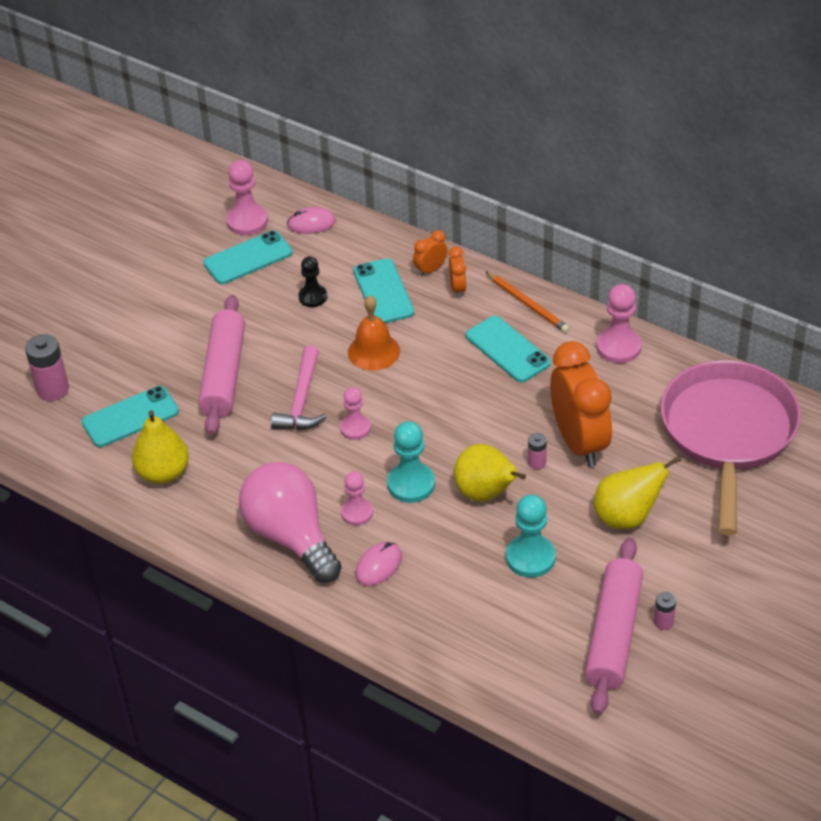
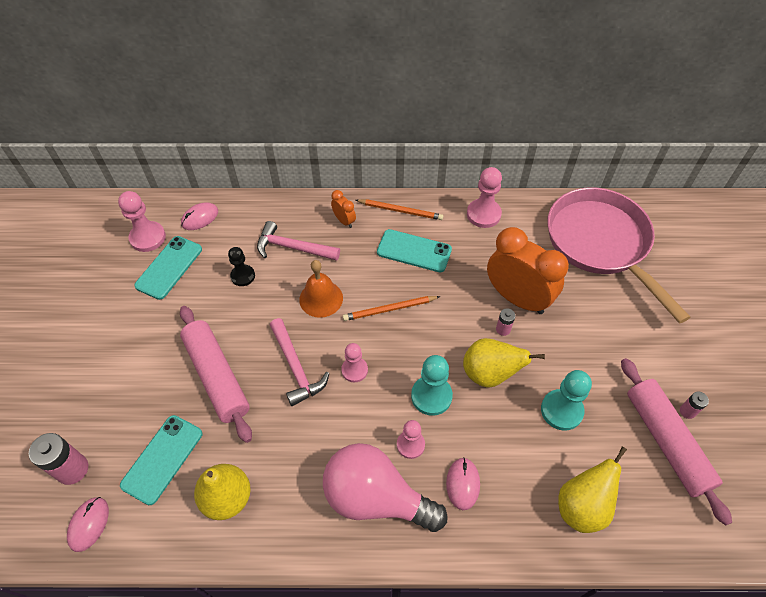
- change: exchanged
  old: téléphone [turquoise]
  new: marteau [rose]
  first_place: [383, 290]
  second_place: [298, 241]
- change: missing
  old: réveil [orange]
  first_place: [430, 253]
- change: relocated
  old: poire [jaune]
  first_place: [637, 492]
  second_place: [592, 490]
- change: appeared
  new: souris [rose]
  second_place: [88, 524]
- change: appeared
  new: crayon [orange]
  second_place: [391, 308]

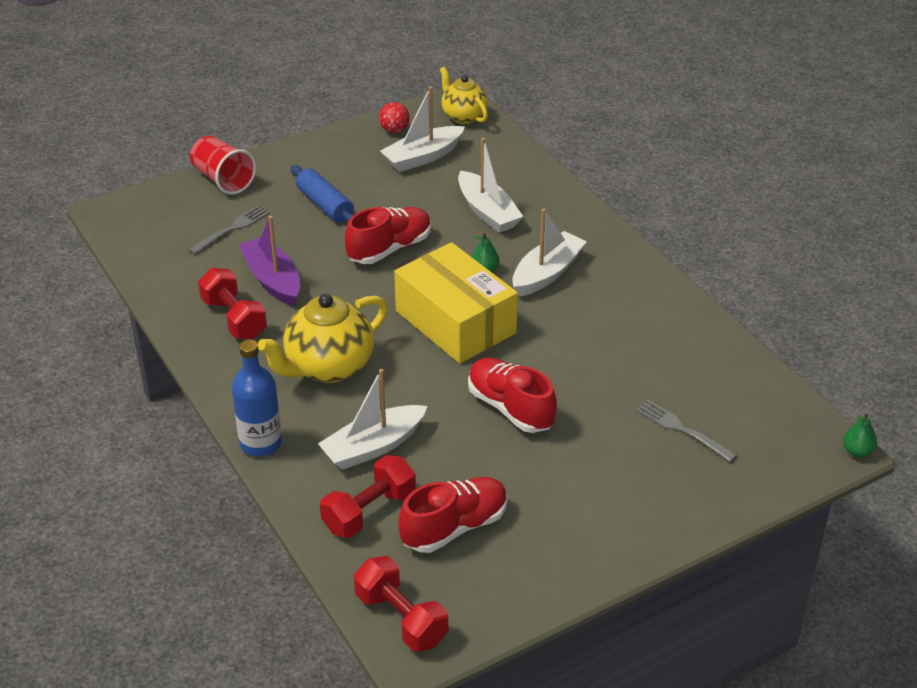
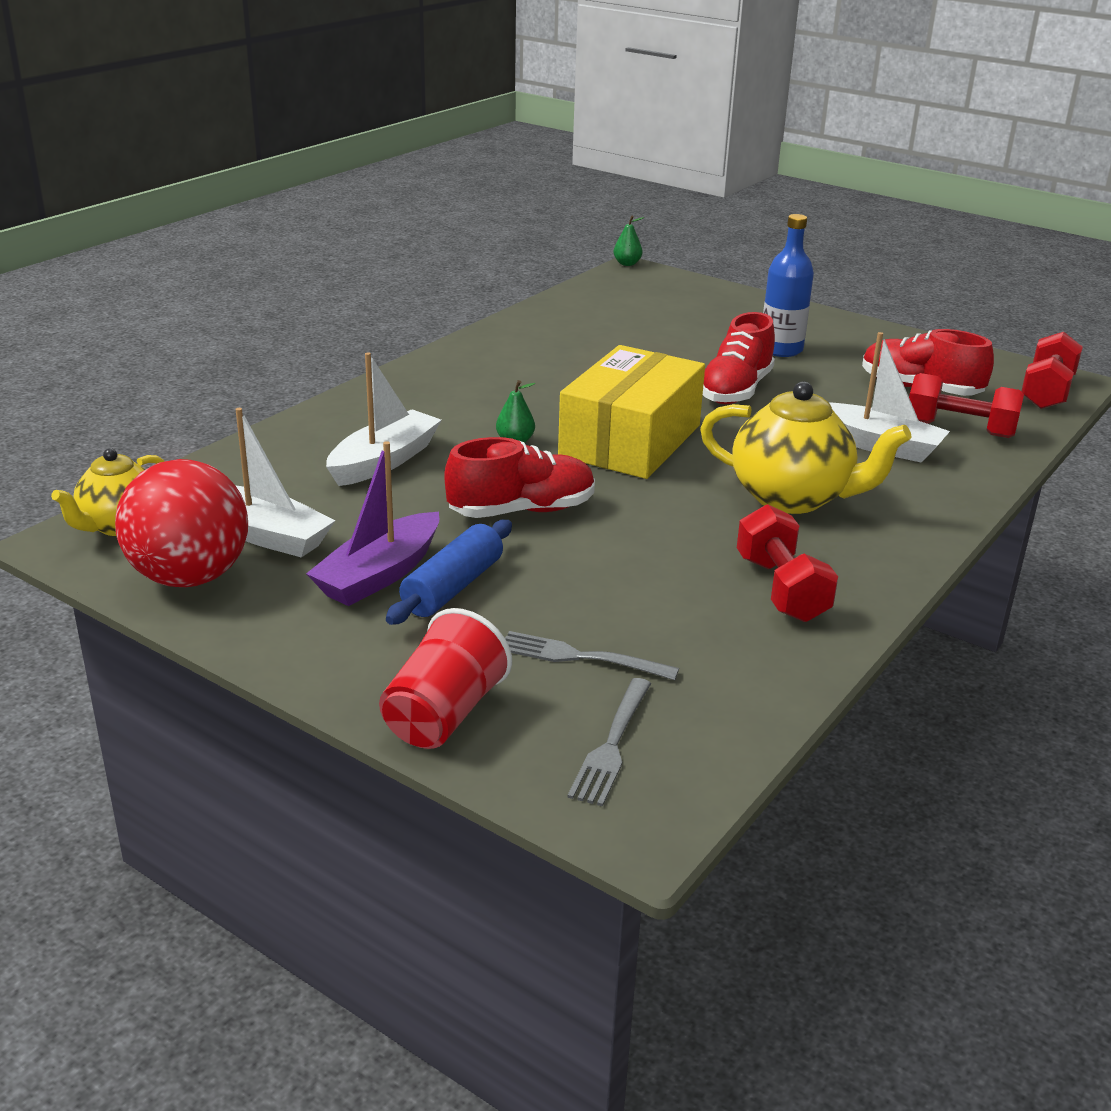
- change: spun
  old: haltère [rouge]
  first_place: [232, 303]
  second_place: [787, 563]
  degrees: -45
- change: relocated
  old: bouteille [bleu]
  first_place: [257, 398]
  second_place: [788, 285]
- change: relocated
  old: bateau [violet]
  first_place: [269, 261]
  second_place: [372, 523]
- change: spun
  old: chaussure [rouge]
  first_place: [388, 235]
  second_place: [519, 477]
  degrees: 135
- change: size
  old: balle [rouge]
  first_place: [394, 117]
  second_place: [181, 523]
  factor: 2.19
- change: missing
  old: bateau [blanc]
  first_place: [549, 252]
- change: relocated
  old: fourchette [gris]
  first_place: [686, 431]
  second_place: [609, 742]

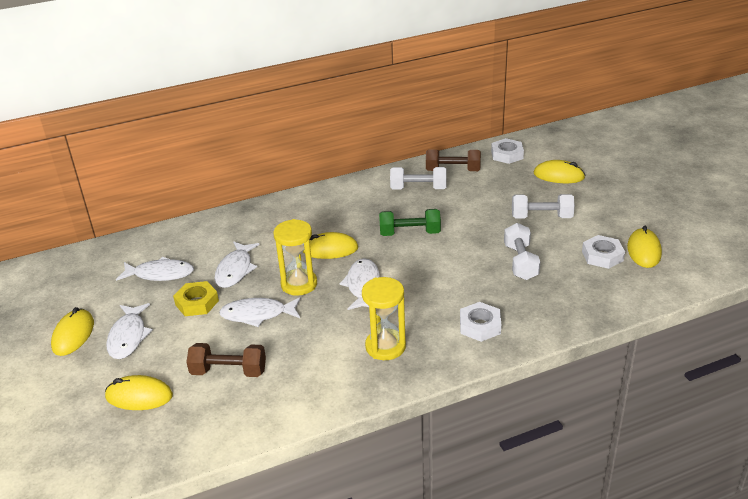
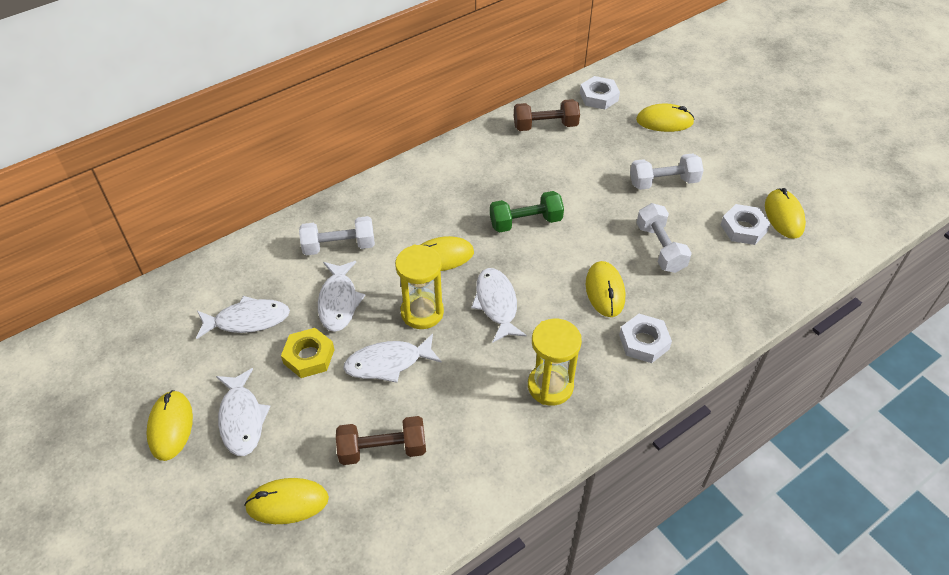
- change: relocated
  old: haltère [blanc]
  first_place: [418, 178]
  second_place: [337, 235]
- change: appeared
  new: souris [jaune]
  second_place: [605, 289]

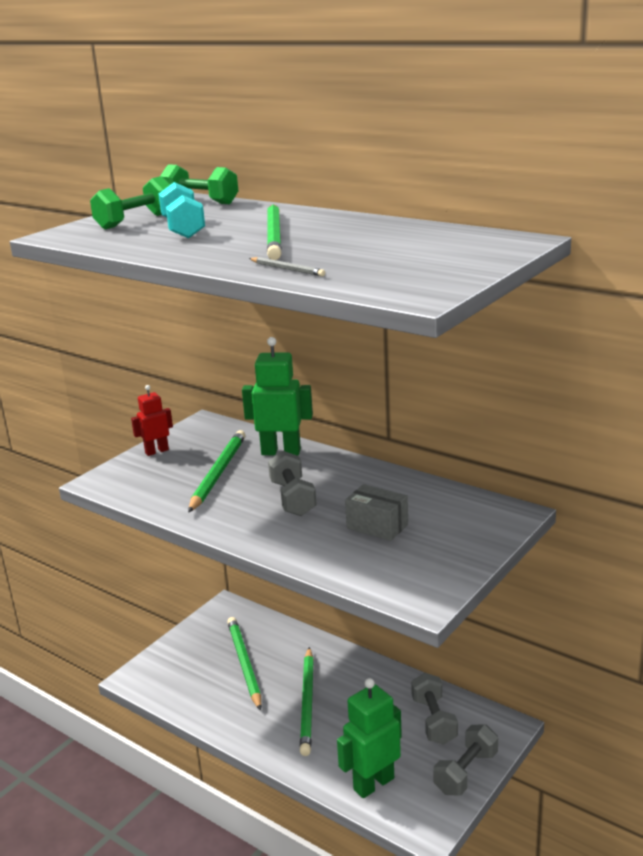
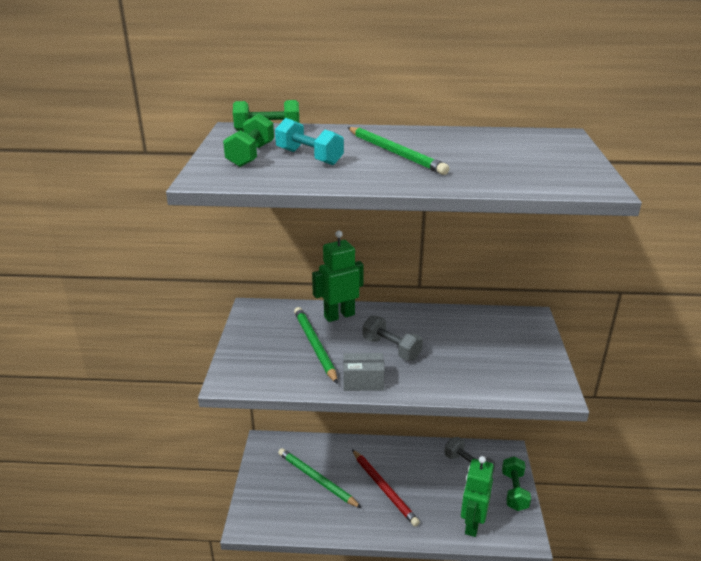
- change: missing
  old: robot [rouge]
  first_place: [152, 420]
- change: missing
  old: crayon [gris]
  first_place: [287, 266]
- change: colour
  old: crayon [vert]
  new: crayon [rouge]
  first_place: [307, 701]
  second_place: [386, 488]
- change: relocated
  old: boîte [gris]
  first_place: [376, 512]
  second_place: [364, 372]
- change: colour
  old: haltère [gris]
  new: haltère [vert]
  first_place: [465, 760]
  second_place: [516, 483]

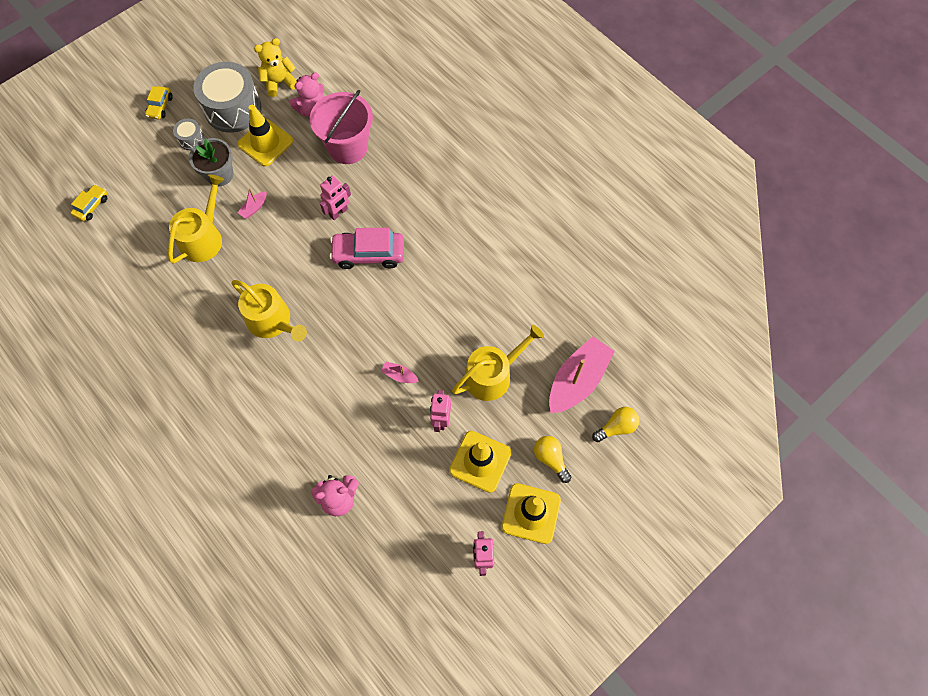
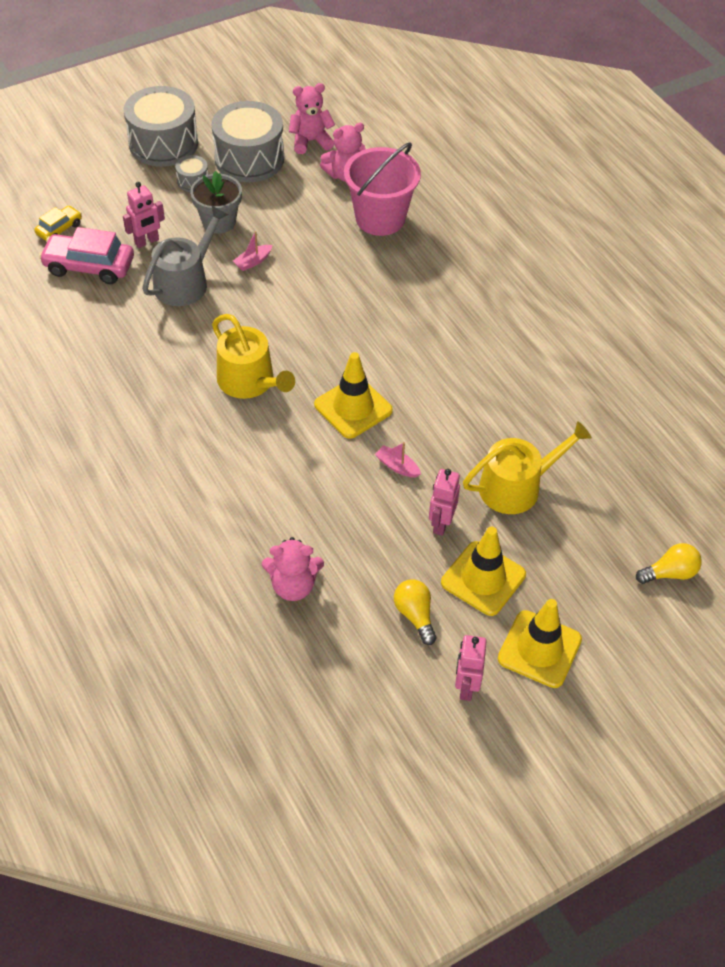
- change: exchanged
  old: voiture [jaune]
  new: tambour [gris]
  first_place: [159, 103]
  second_place: [161, 126]
- change: colour
  old: arrosoir [jaune]
  new: arrosoir [gris]
  first_place: [196, 219]
  second_place: [185, 256]
- change: relocated
  old: cône de chantier [jaune]
  first_place: [265, 136]
  second_place: [353, 395]
- change: colour
  old: ours en peluche [jaune]
  new: ours en peluche [rose]
  first_place: [275, 67]
  second_place: [312, 118]
- change: relocated
  old: robot [rose]
  first_place: [335, 198]
  second_place: [144, 215]
- change: relocated
  old: voiture [rose]
  first_place: [366, 248]
  second_place: [86, 255]
- change: relocated
  old: ampoule [jaune]
  first_place: [552, 459]
  second_place: [415, 612]
- change: missing
  old: bateau [rose]
  first_place: [582, 374]

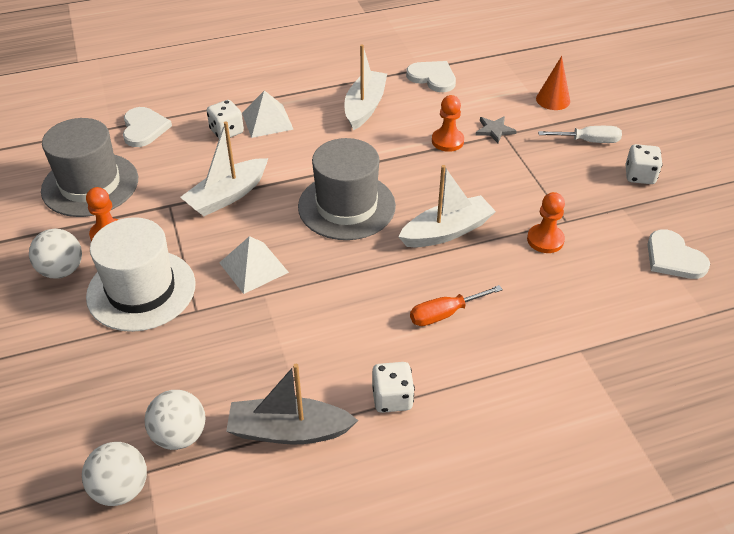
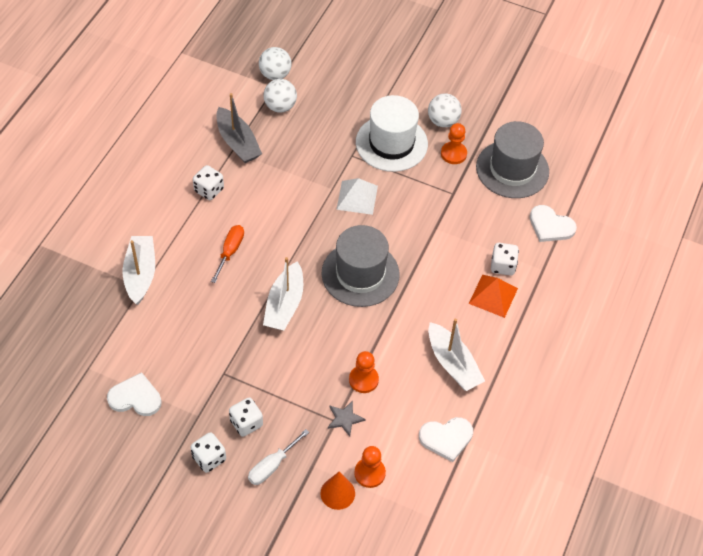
- change: relocated
  old: bateau [blanc]
  first_place: [224, 168]
  second_place: [139, 270]
- change: spun
  old: bateau [gris]
  first_place: [292, 404]
  second_place: [239, 128]
  degrees: 105
- change: colour
  old: pyramide [blanc]
  new: pyramide [orange]
  first_place: [268, 114]
  second_place: [493, 296]
- change: relocated
  old: pion [orange]
  first_place: [546, 222]
  second_place: [370, 467]
- change: appeared
  new: dé [blanc]
  second_place: [246, 417]

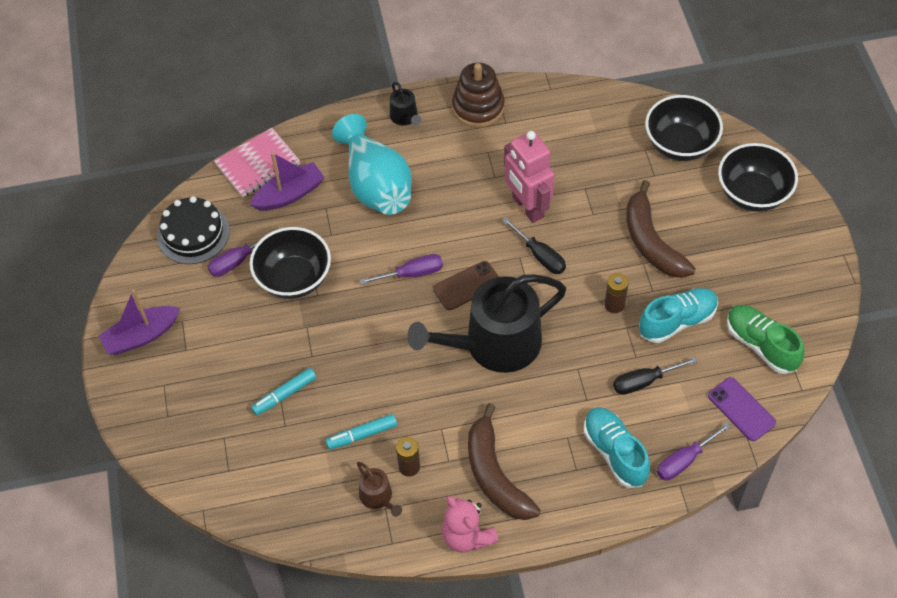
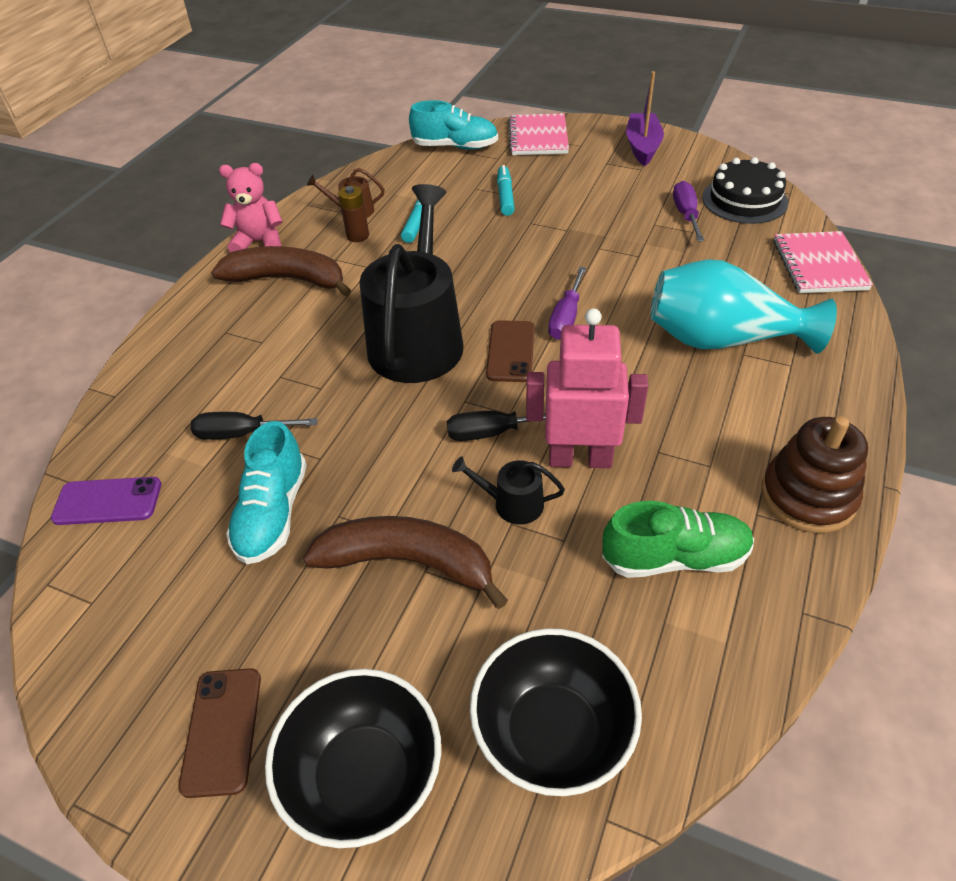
- change: missing
  old: bol [noir]
  first_place: [290, 263]
- change: missing
  old: bateau [violet]
  first_place: [287, 181]
- change: relocated
  old: arrosoir [noir]
  first_place: [405, 103]
  second_place: [508, 491]
- change: relocated
  old: chaussure [turquoise]
  first_place: [617, 447]
  second_place: [453, 125]
- change: missing
  old: pile [marron]
  first_place: [617, 293]
- change: spun
  old: tournevis [noir]
  first_place: [655, 376]
  second_place: [254, 426]
  degrees: -105
- change: missing
  old: tournevis [violet]
  first_place: [694, 451]
- change: relocated
  old: chaussure [vert]
  first_place: [765, 339]
  second_place: [678, 539]
- change: appeared
  new: téléphone [marron]
  second_place: [220, 733]
- change: appeared
  new: carnet [rose]
  second_place: [538, 134]

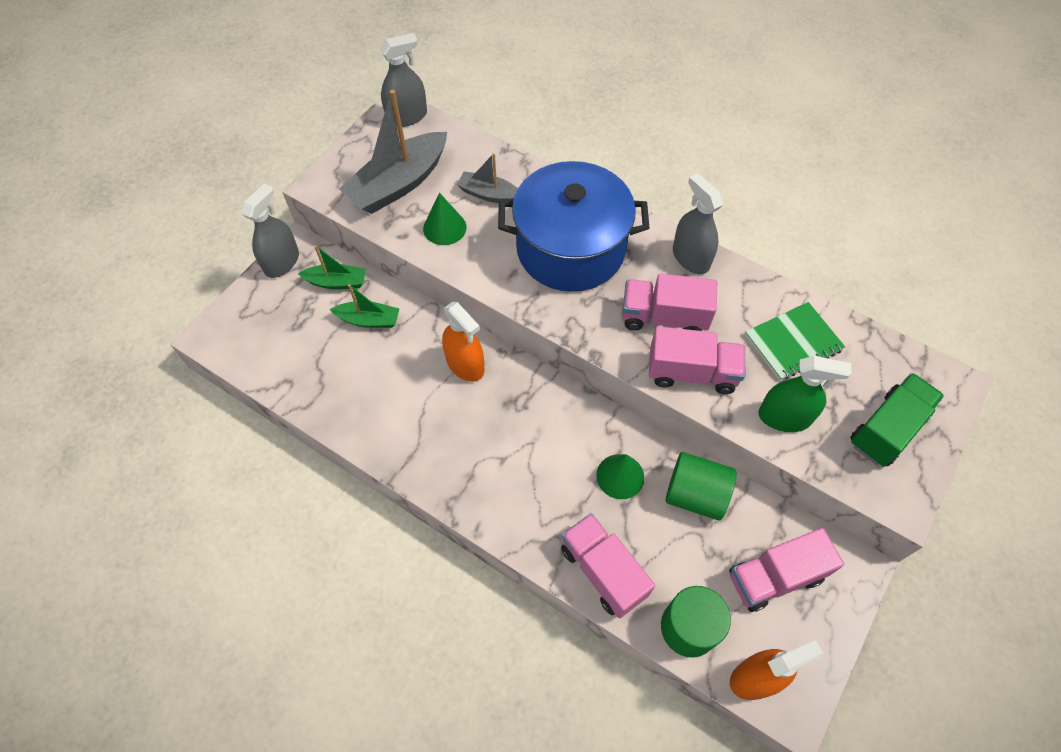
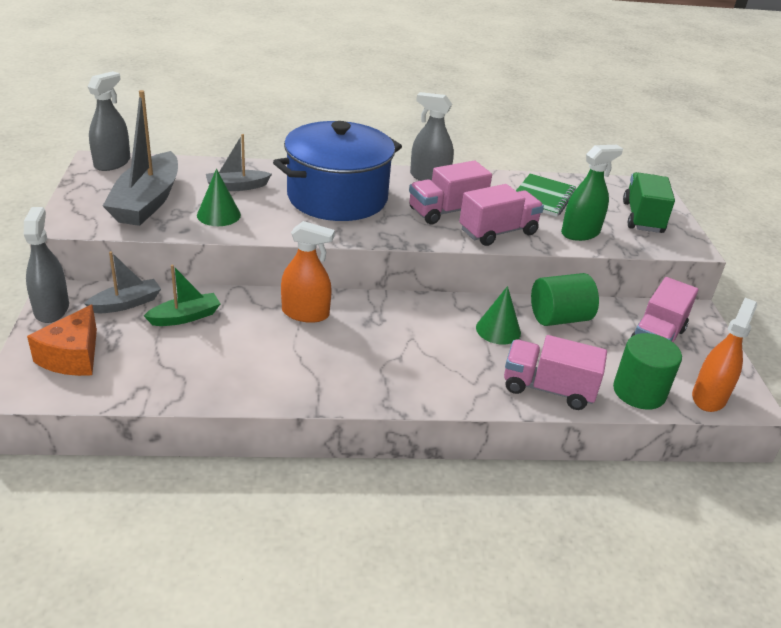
- change: colour
  old: bateau [vert]
  new: bateau [gris]
  first_place: [332, 267]
  second_place: [122, 282]
- change: appeared
  new: fromage [orange]
  second_place: [62, 340]

